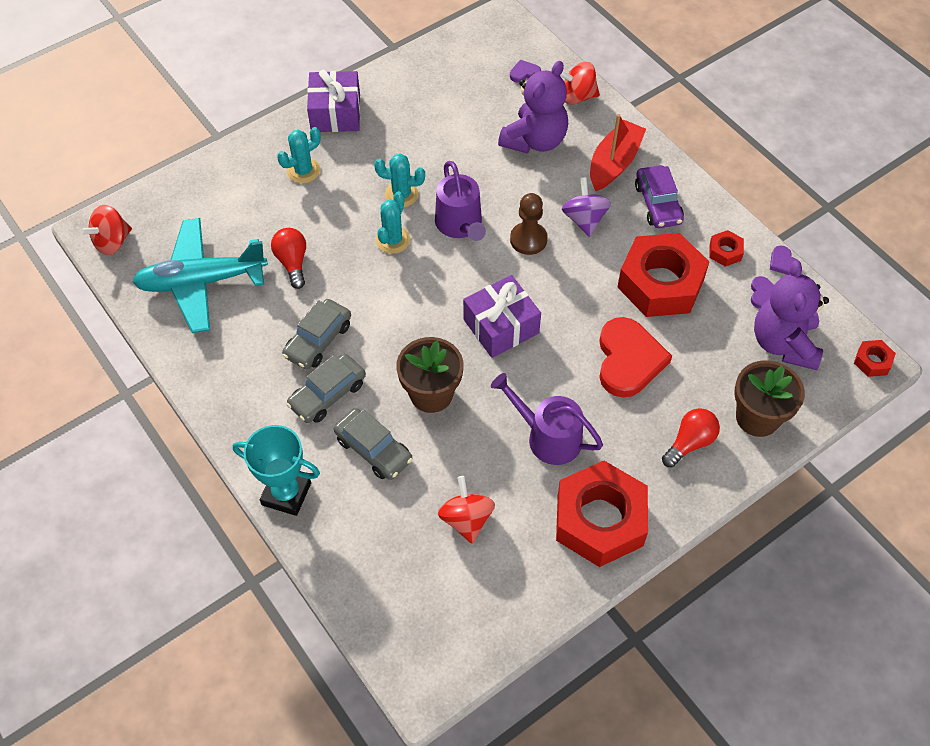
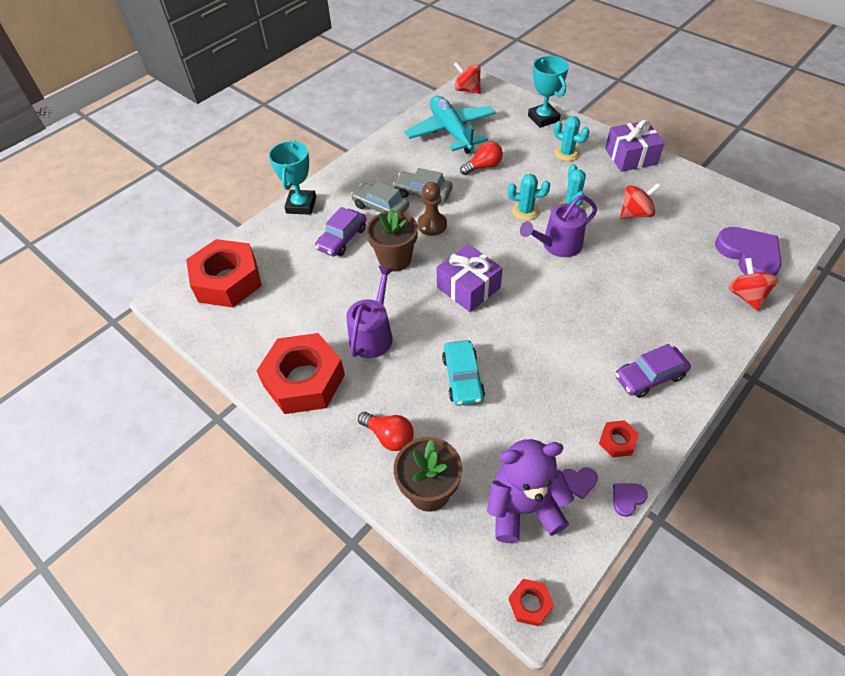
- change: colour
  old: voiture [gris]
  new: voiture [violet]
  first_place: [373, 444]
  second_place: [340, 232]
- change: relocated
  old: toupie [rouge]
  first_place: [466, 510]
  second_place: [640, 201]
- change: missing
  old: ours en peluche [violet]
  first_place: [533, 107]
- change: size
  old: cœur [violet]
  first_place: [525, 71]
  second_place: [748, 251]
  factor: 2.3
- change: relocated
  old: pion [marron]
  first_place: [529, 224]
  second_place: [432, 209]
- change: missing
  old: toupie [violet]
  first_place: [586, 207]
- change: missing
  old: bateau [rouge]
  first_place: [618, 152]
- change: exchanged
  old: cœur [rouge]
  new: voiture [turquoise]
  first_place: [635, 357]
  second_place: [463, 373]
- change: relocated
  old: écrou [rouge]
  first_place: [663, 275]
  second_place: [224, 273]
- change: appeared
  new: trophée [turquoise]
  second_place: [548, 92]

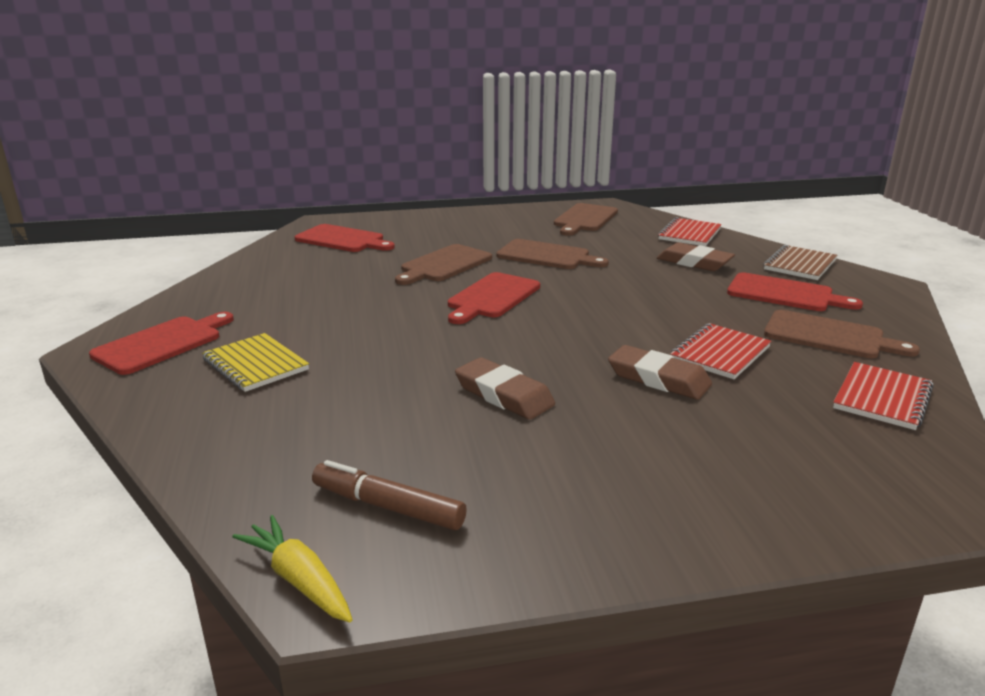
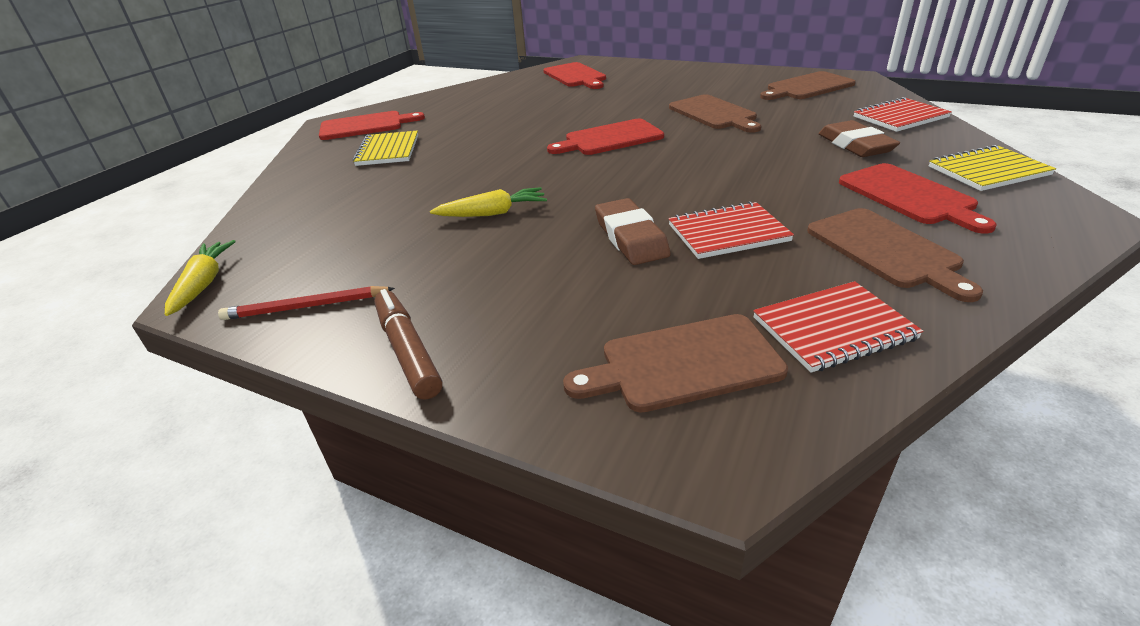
- change: relocated
  old: feutre [marron]
  first_place: [389, 495]
  second_place: [408, 344]
- change: relocated
  old: planche à découper [marron]
  first_place: [443, 264]
  second_place: [675, 363]
- change: exchanged
  old: gomme [marron]
  new: carotte [jaune]
  first_place: [505, 388]
  second_place: [488, 202]
- change: colour
  old: carnet [marron]
  new: carnet [jaune]
  first_place: [800, 262]
  second_place: [992, 168]
- change: appeared
  new: crayon [rouge]
  second_place: [306, 303]

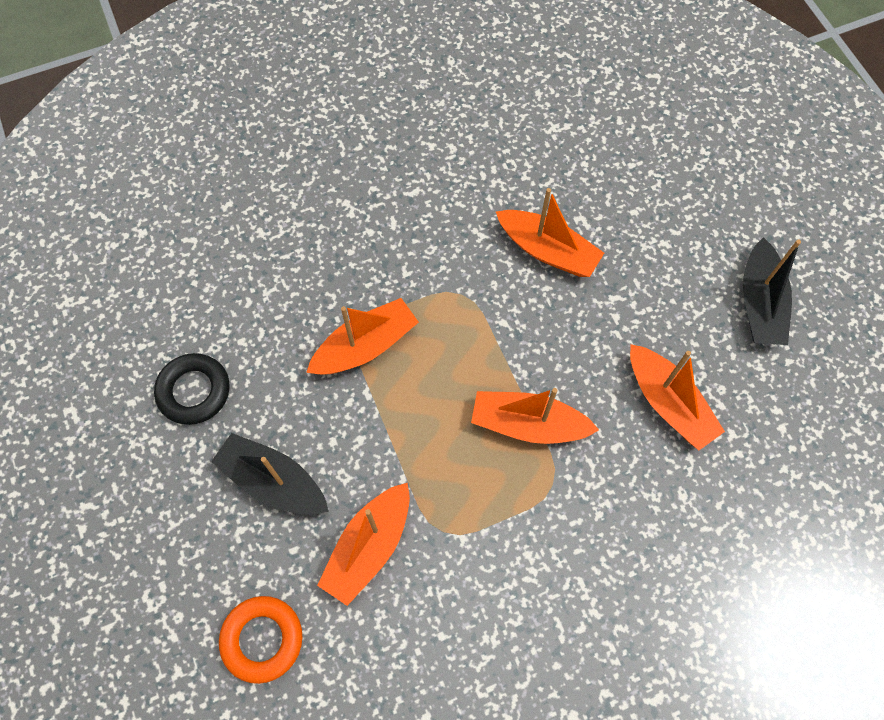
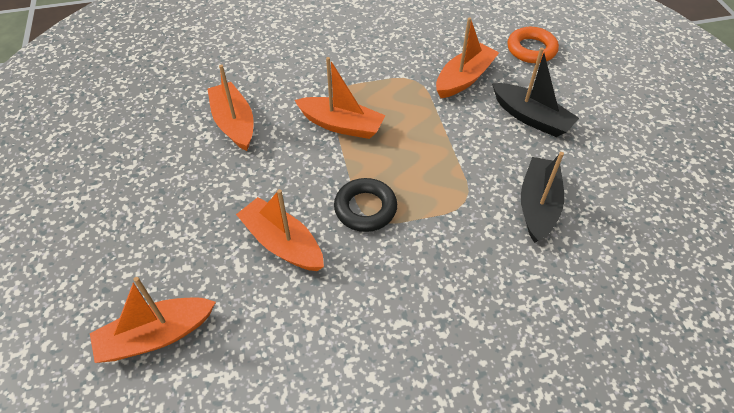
- change: relocated
  old: anneau [noir]
  first_place: [191, 389]
  second_place: [365, 205]
- change: relocated
  old: bateau [orange]
  first_place: [362, 336]
  second_place: [153, 320]
- change: relocated
  old: bateau [noir]
  first_place: [772, 291]
  second_place: [542, 197]

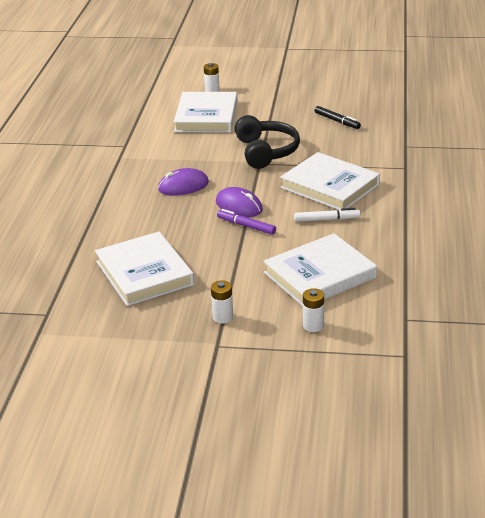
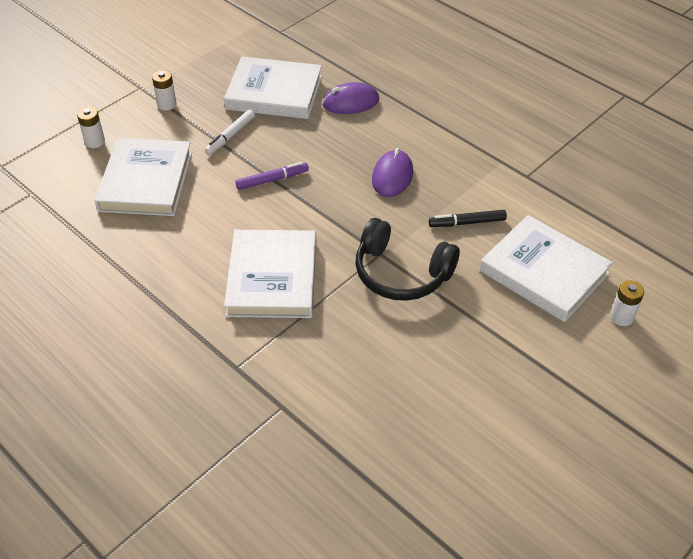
- change: relocated
  old: souris [violet]
  first_place: [239, 202]
  second_place: [350, 98]
- change: spun
  old: livre [blanc]
  first_place: [330, 181]
  second_place: [270, 274]
  degrees: -75
- change: relocated
  old: feutre [blanc]
  first_place: [327, 215]
  second_place: [230, 132]
- change: relocated
  old: feutre [noir]
  first_place: [337, 117]
  second_place: [468, 218]

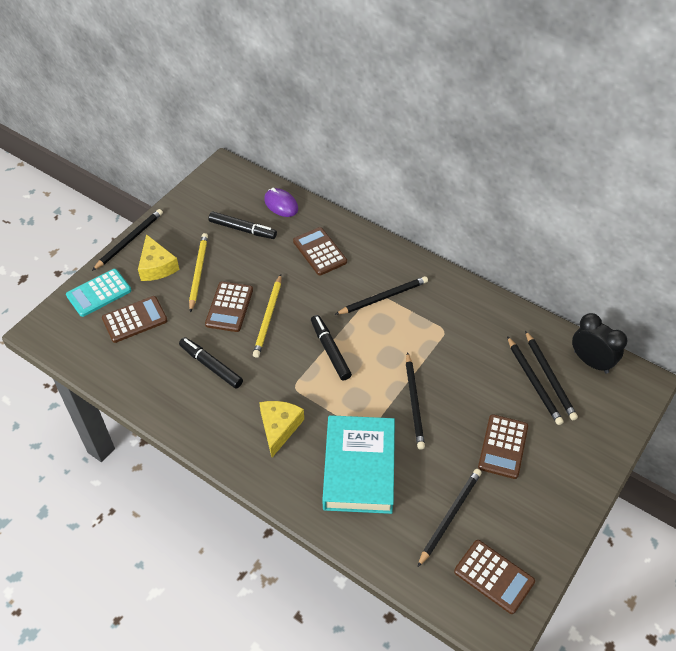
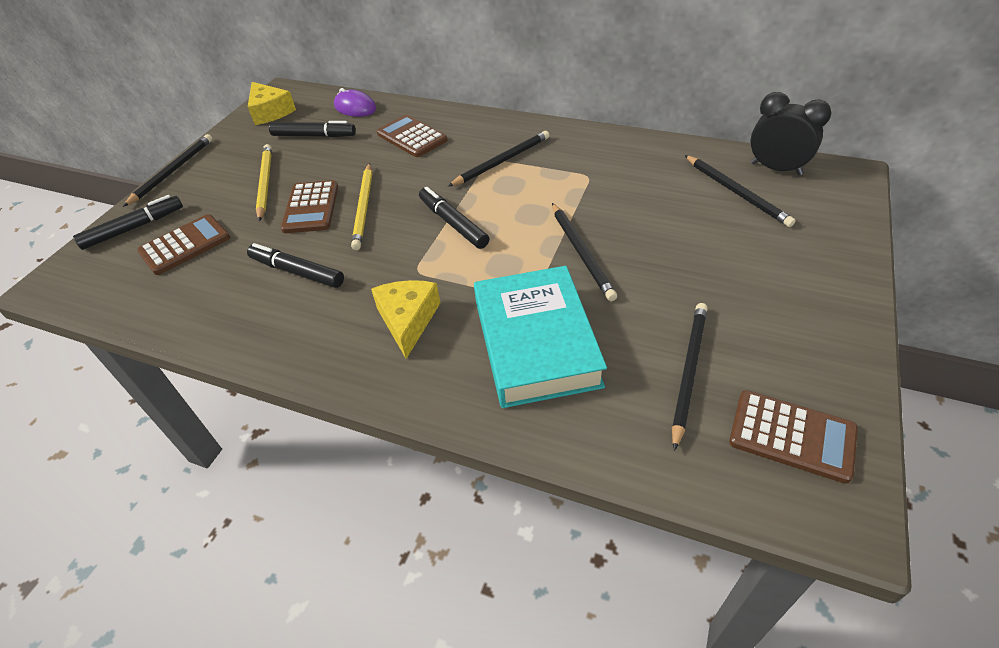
- change: exchanged
  old: calculatrice [turquoise]
  new: feutre [noir]
  first_place: [98, 293]
  second_place: [128, 222]
- change: relocated
  old: fromage [jaune]
  first_place: [159, 257]
  second_place: [272, 103]
- change: missing
  old: calculatrice [marron]
  first_place: [503, 446]
- change: missing
  old: crayon [noir]
  first_place: [535, 380]

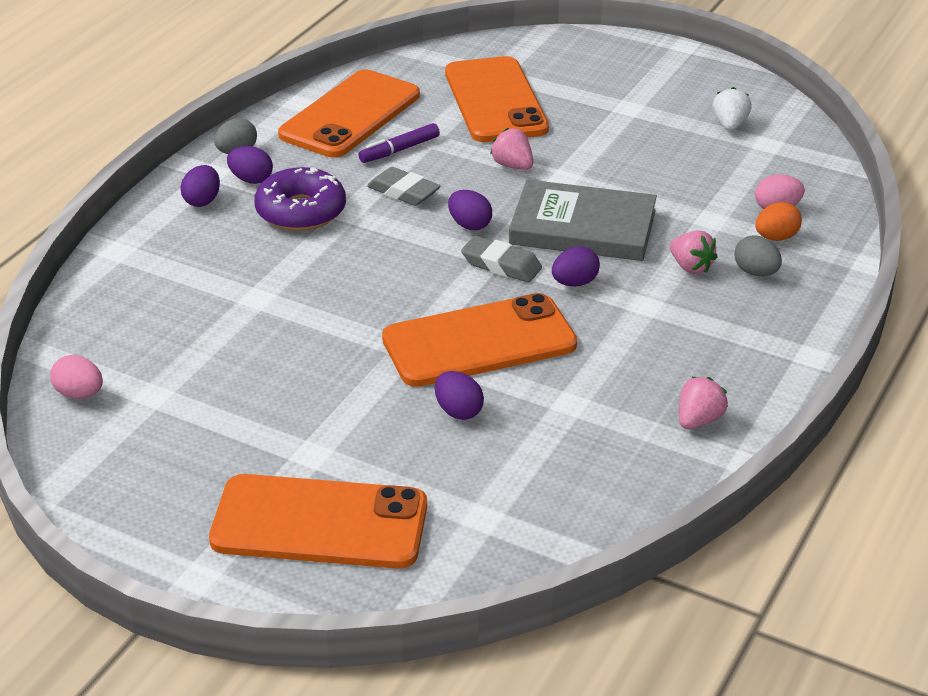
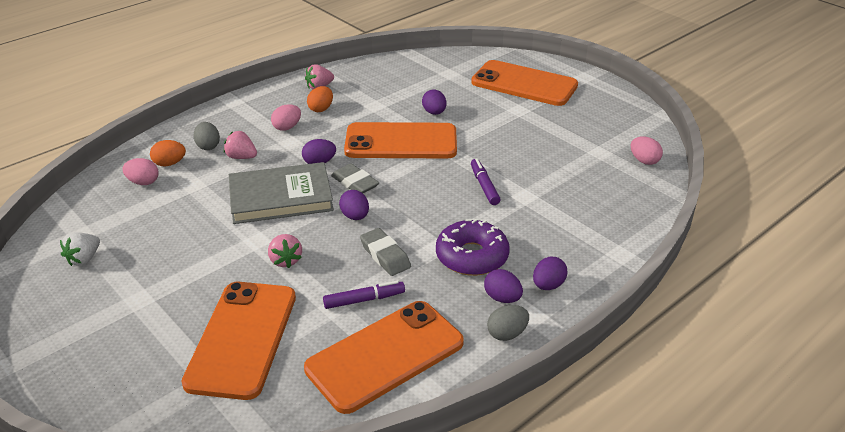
- change: spun
  old: livre [gris]
  first_place: [583, 220]
  second_place: [281, 193]
  degrees: -45
- change: spun
  old: fraise [rose]
  first_place: [693, 252]
  second_place: [240, 145]
  degrees: -45
- change: appeared
  new: œuf [rose]
  second_place: [286, 117]
- change: appeared
  new: œuf [orange]
  second_place: [320, 99]
- change: appeared
  new: feutre [violet]
  second_place: [486, 181]

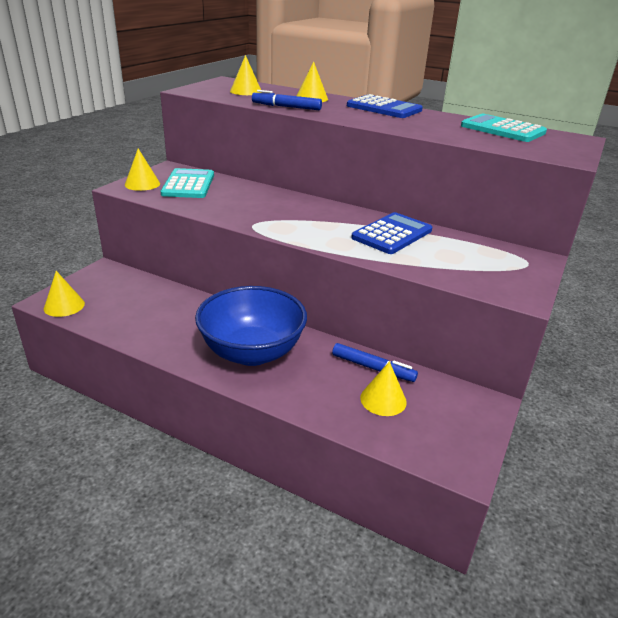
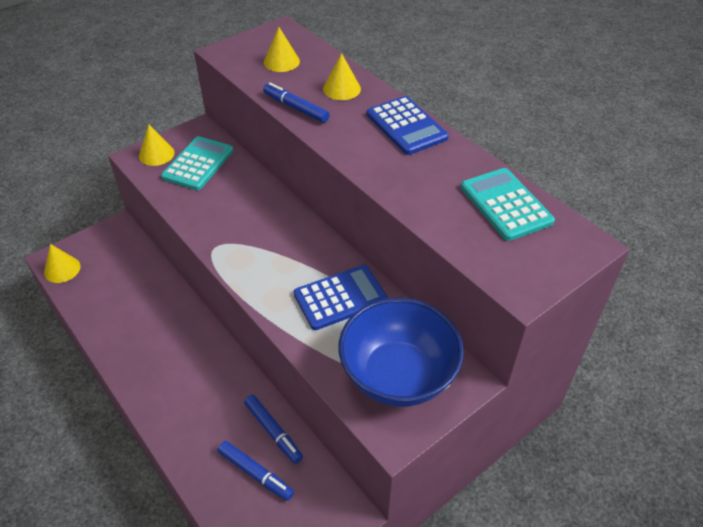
- change: relocated
  old: bol [bleu]
  first_place: [251, 326]
  second_place: [401, 352]
- change: exchanged
  old: cône [jaune]
  new: feutre [bleu]
  first_place: [383, 388]
  second_place: [256, 471]

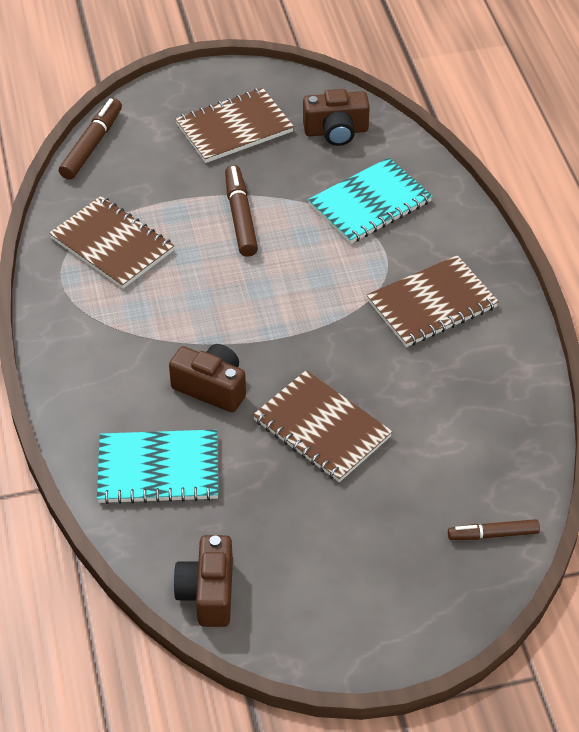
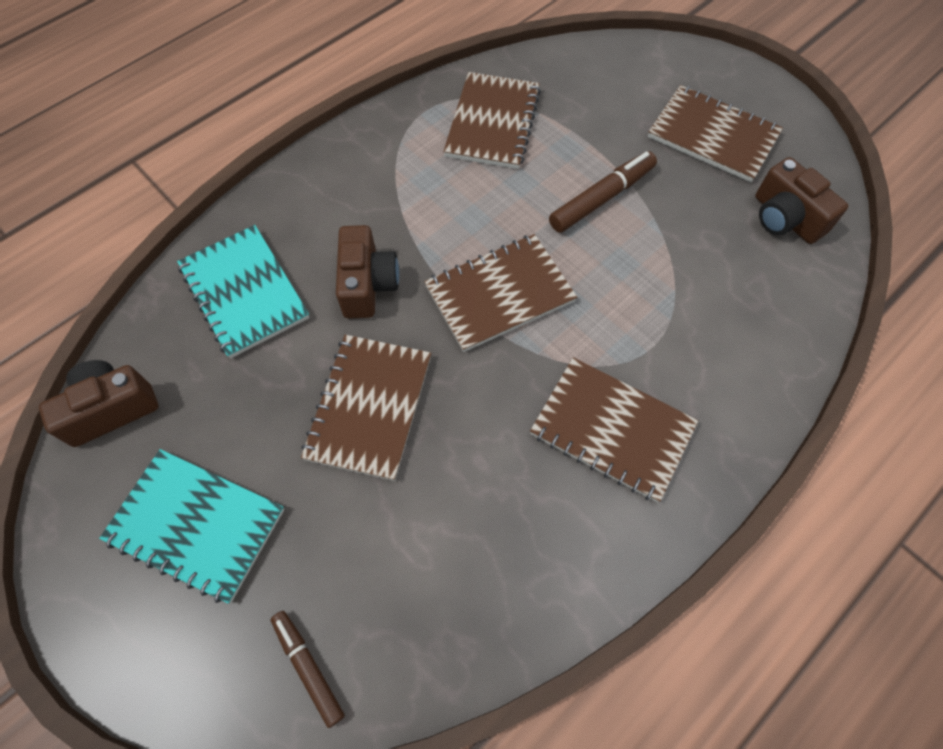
- change: missing
  old: feutre [marron]
  first_place: [90, 139]
- change: relocated
  old: carnet [turquoise]
  first_place: [370, 200]
  second_place: [191, 526]
- change: appeared
  new: carnet [marron]
  second_place: [500, 293]

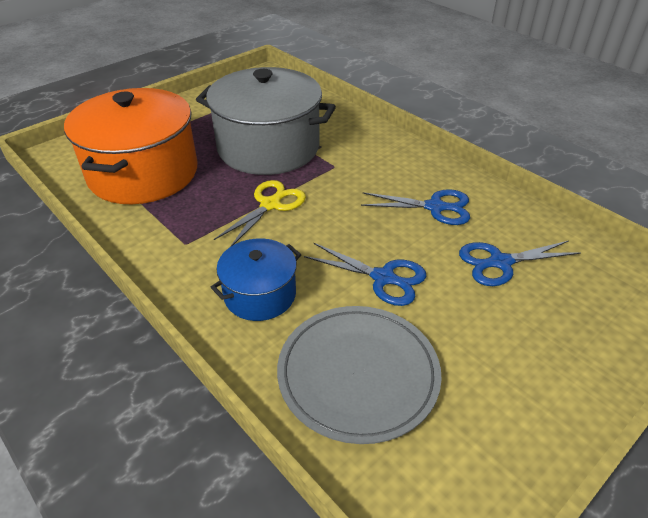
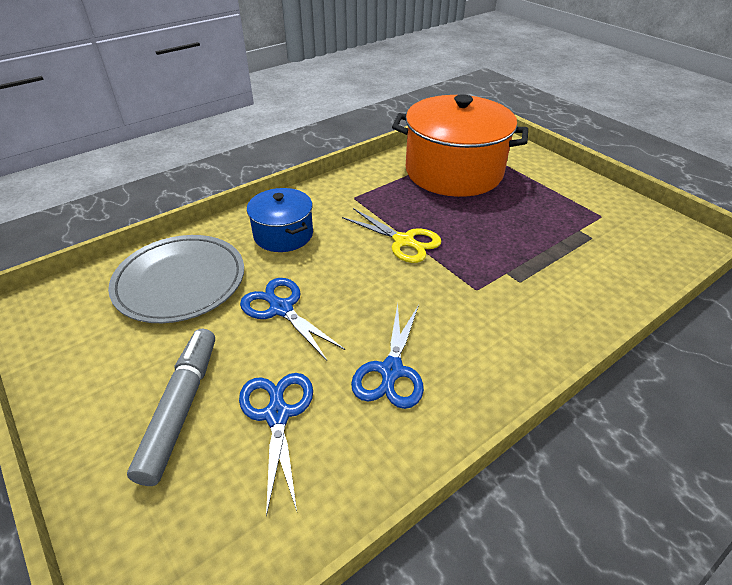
- change: missing
  old: marmite [gris]
  first_place: [266, 121]
- change: spun
  old: ciseaux [bleu]
  first_place: [365, 274]
  second_place: [292, 319]
  degrees: 105
- change: appeared
  new: feutre [gris]
  second_place: [171, 407]

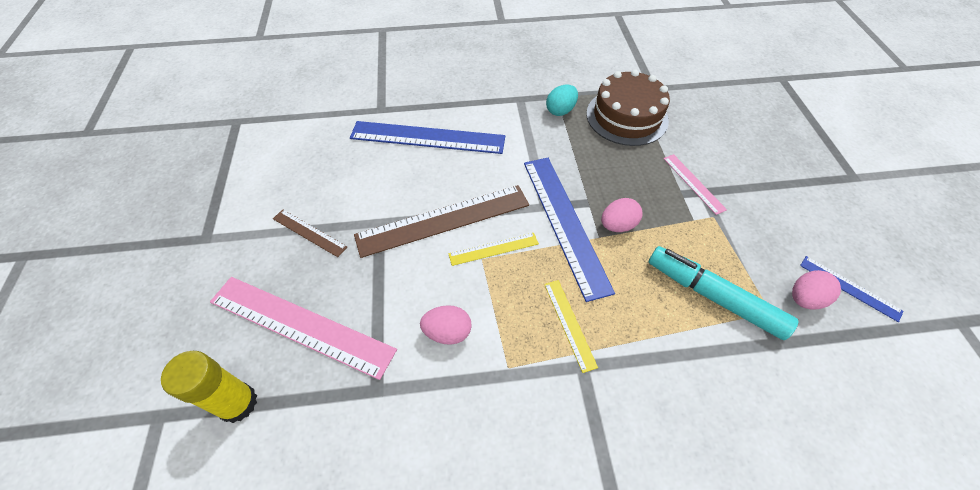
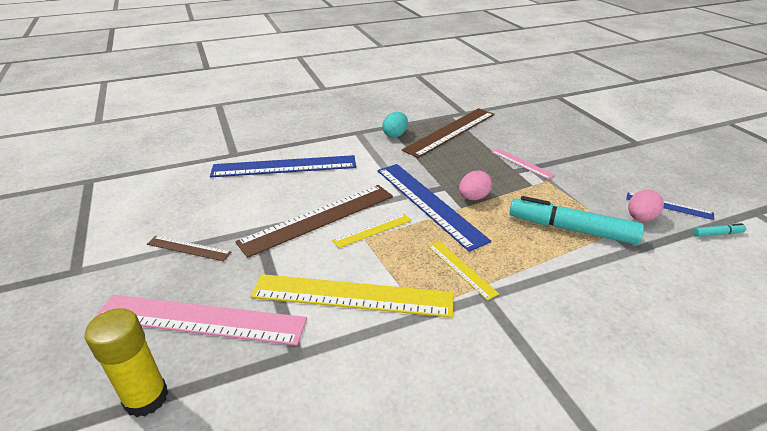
- change: exchanged
  old: œuf [rose]
  new: règle [jaune]
  first_place: [446, 325]
  second_place: [352, 296]
- change: exchanged
  old: gâteau [marron]
  new: règle [marron]
  first_place: [628, 108]
  second_place: [448, 133]
- change: appeared
  new: feutre [turquoise]
  second_place: [719, 230]

